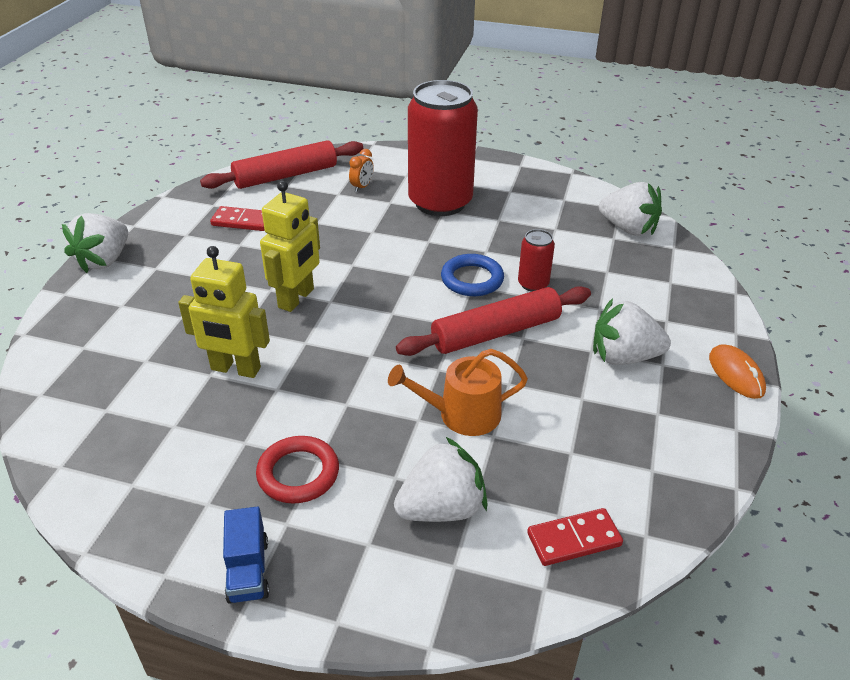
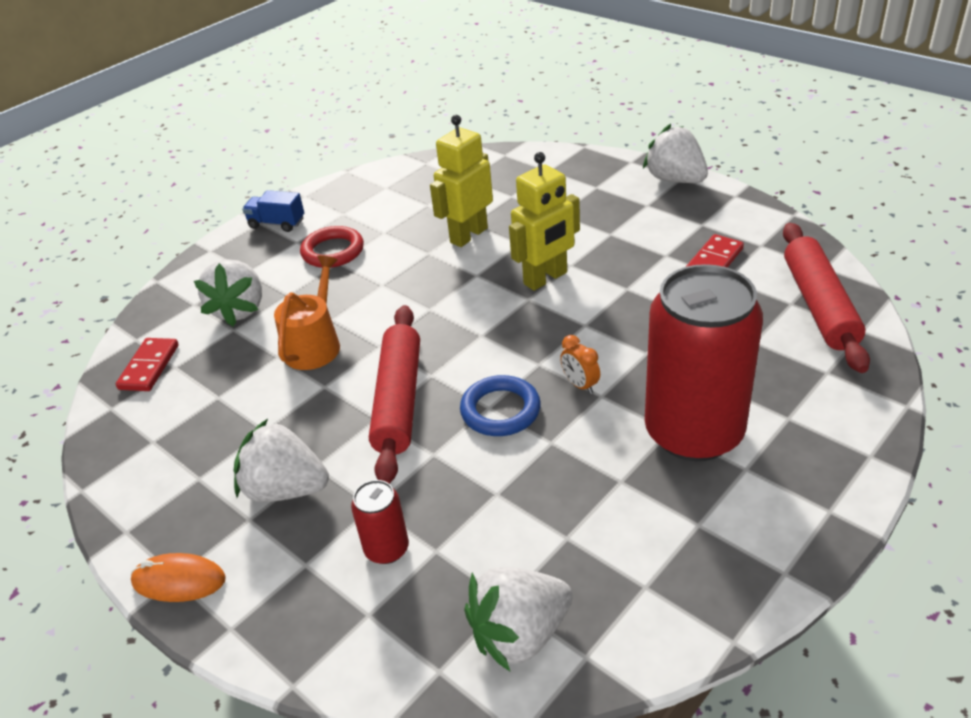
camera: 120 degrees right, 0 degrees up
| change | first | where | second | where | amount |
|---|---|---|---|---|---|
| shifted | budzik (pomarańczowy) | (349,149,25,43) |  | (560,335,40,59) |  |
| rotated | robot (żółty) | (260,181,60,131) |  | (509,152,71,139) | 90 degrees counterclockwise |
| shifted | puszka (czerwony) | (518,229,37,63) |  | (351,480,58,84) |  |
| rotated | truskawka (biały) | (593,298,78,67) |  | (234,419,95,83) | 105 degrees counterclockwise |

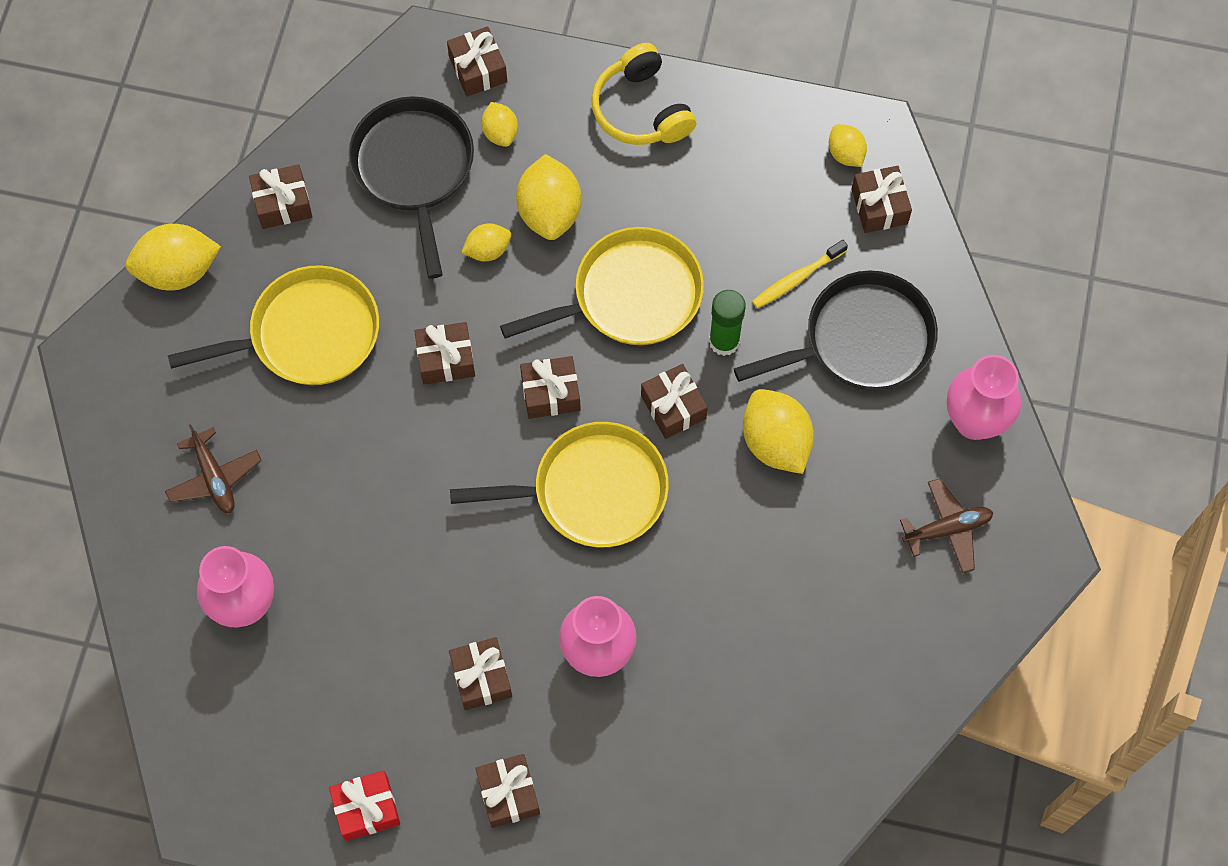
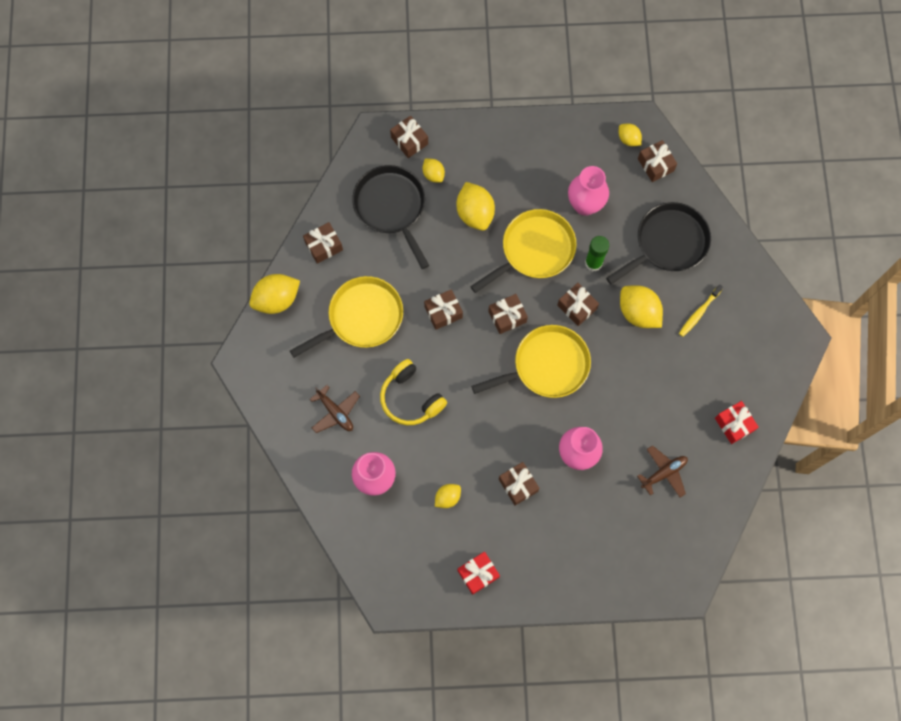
camera: 15 degrees left, 5 degrees up
| change | first | where | second | where | amount |
|---|---|---|---|---|---|
| shifted | słuchawki (żółty) | (591,43,105,102) |  | (380,359,67,66) |  |
| shifted | cytryna (żółty) | (461,224,50,37) |  | (435,484,26,24) |  |
| shifted | szczoteczka do zębów (żółty) | (752,240,96,68) |  | (679,285,44,52) |  |
| shifted | wazon (różowy) | (947,355,75,85) |  | (568,166,41,50) |  |
| shifted | samolot (brązowy) | (900,478,93,95) |  | (637,445,51,53) |  |
| gone | prezent (brązowy) | (476,754,64,74) |  |  |  |
| new |  |  | prezent (czerwony) | (715,401,43,43) |  |

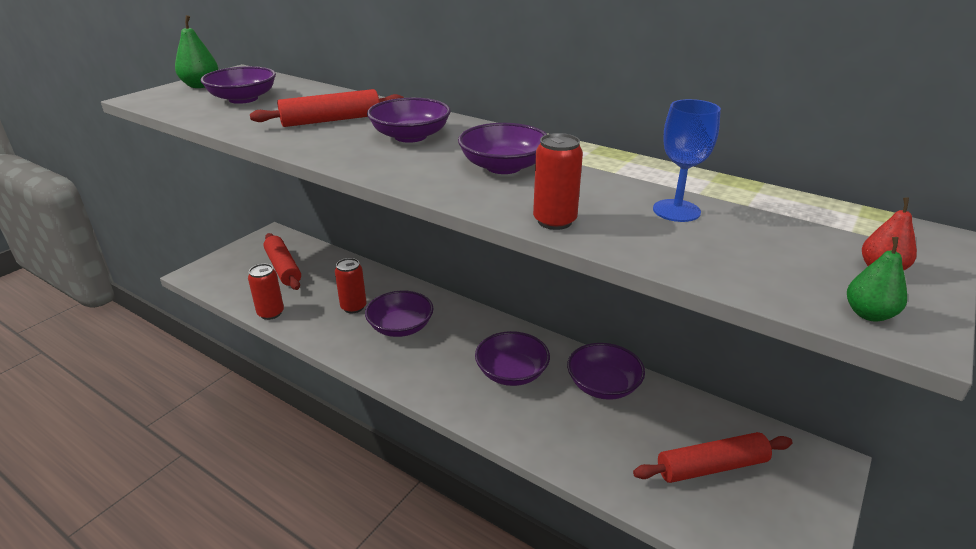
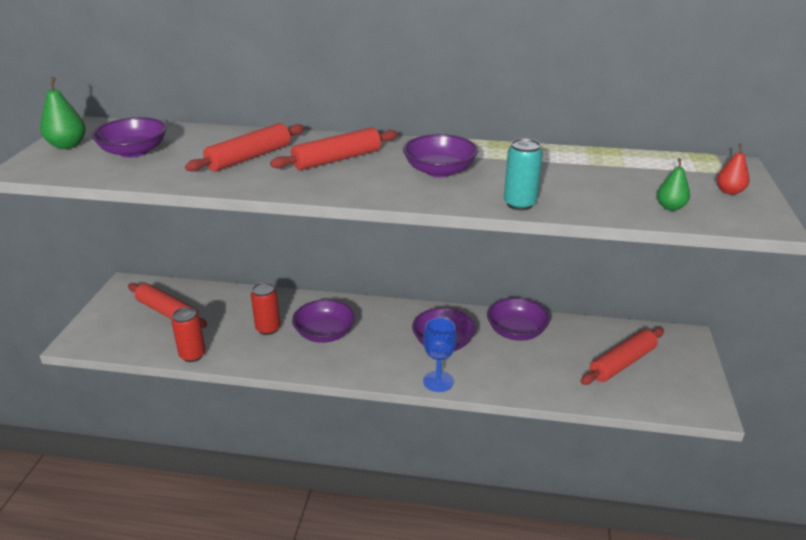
camera: 25 degrees left, 0 degrees up
| change | first | where | second | where | amount |
|---|---|---|---|---|---|
| swapped | miska (fioletowy) | (367,98,84,45) | wałek do ciasta (czerwony) | (270,127,128,43) |  |
| shifted | kielich (niebieski) | (653,99,68,123) |  | (423,318,34,74) |  |
| repainted | puszka (czerwony) | (533,133,50,97) | puszka (turkusowy) | (504,138,39,72) |  |
| shifted | gruszka (zielony) | (847,237,60,85) |  | (657,158,33,53) |  |

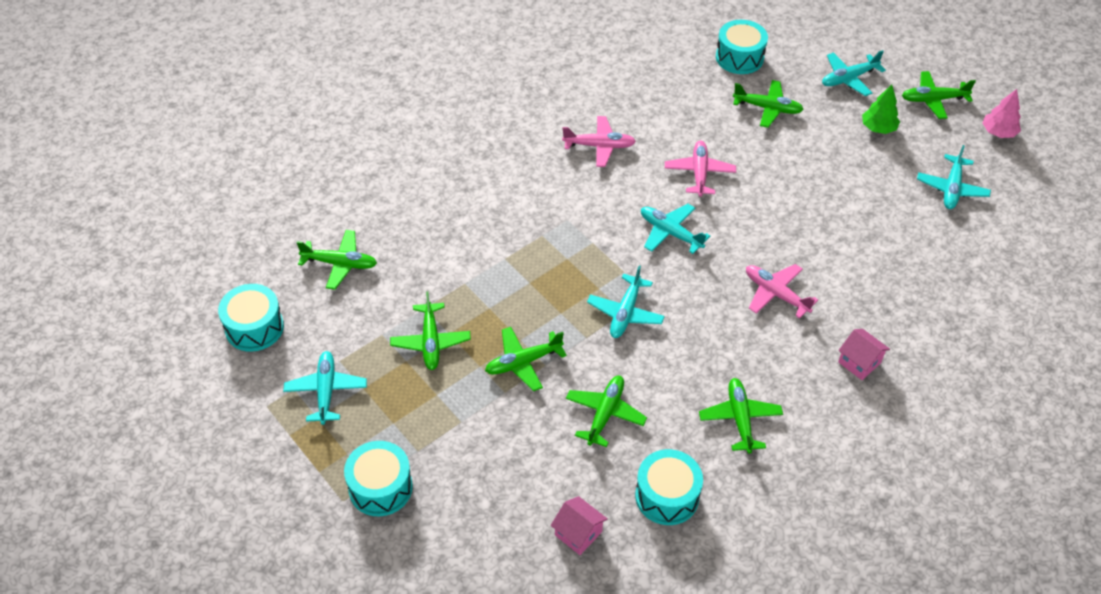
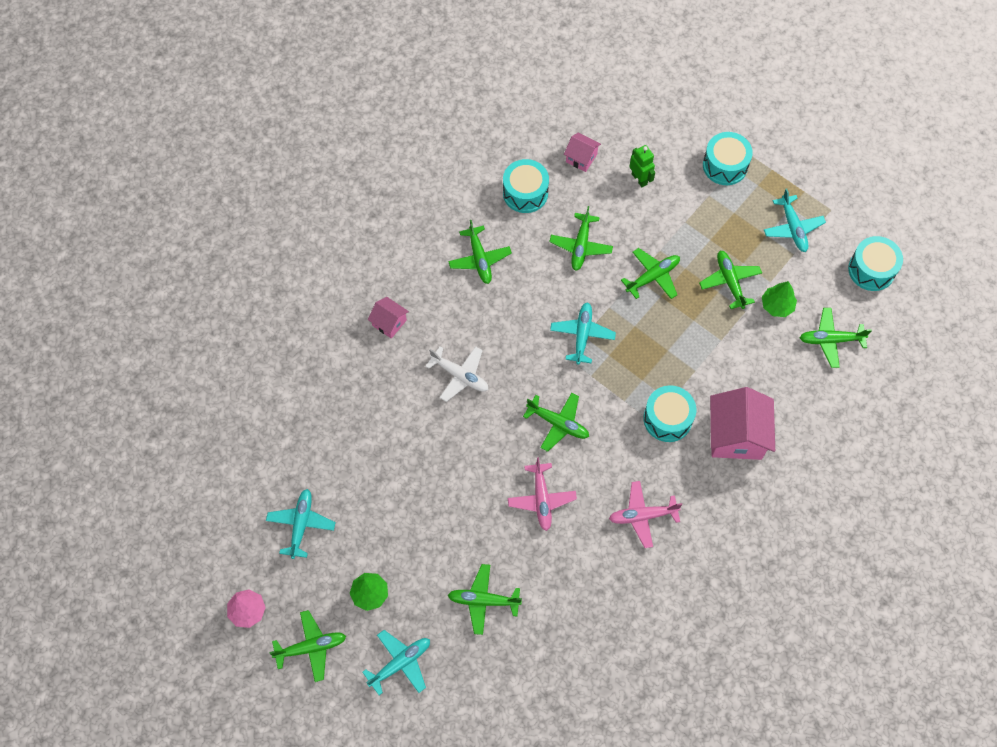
camera: 170 degrees right, 15 degrees up
| change | first | where | second | where | amount |
|---|---|---|---|---|---|
| shifted | bęben (turkusowy) | (716,20,52,54) |  | (643,385,53,57) |  |
| repainted | samolot (turkusowy) | (641,204,69,50) | samolot (zielony) | (523,393,66,59) |  |
| repainted | samolot (różowy) | (746,264,72,55) | samolot (biały) | (425,346,64,56) |  |
| new |  |  | robot (zielony) | (629,145,26,42) |  |
| new |  |  | drzewko (zielony) | (762,281,35,36) |  |
| new |  |  | domek (różowy) | (710,387,65,73) |  |

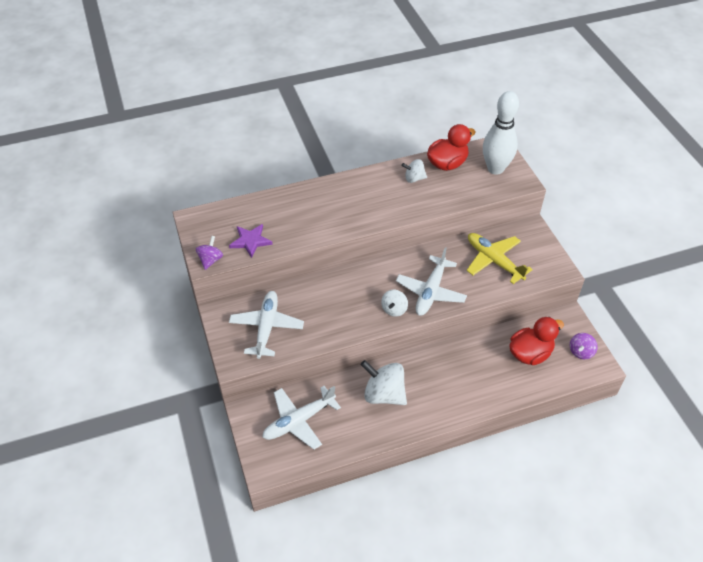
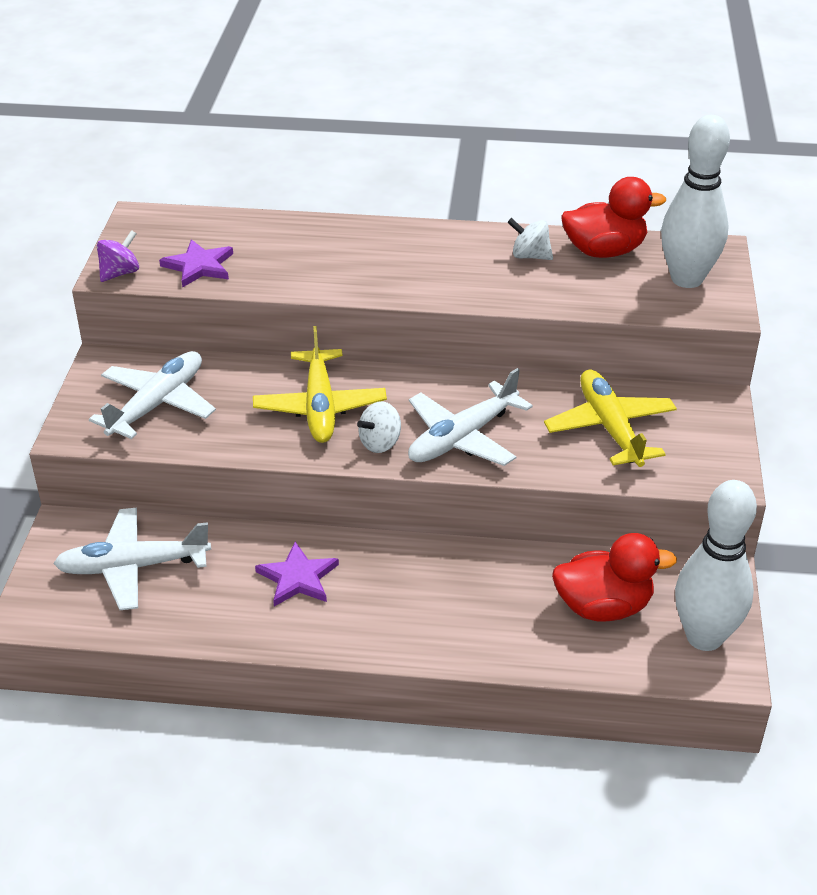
camera: 25 degrees right, 10 degrees down
| change | first | where | second | where | amount |
|---|---|---|---|---|---|
| swapped | bączek (fioletowy) | (570,333,28,26) | kręgiel (biały) | (675,480,82,171) |  |
| swapped | bączek (biały) | (361,360,46,45) | gwiazda (fioletowy) | (255,542,84,64) |  |
| new |  |  | samolot (żółty) | (253,326,134,117) |  |

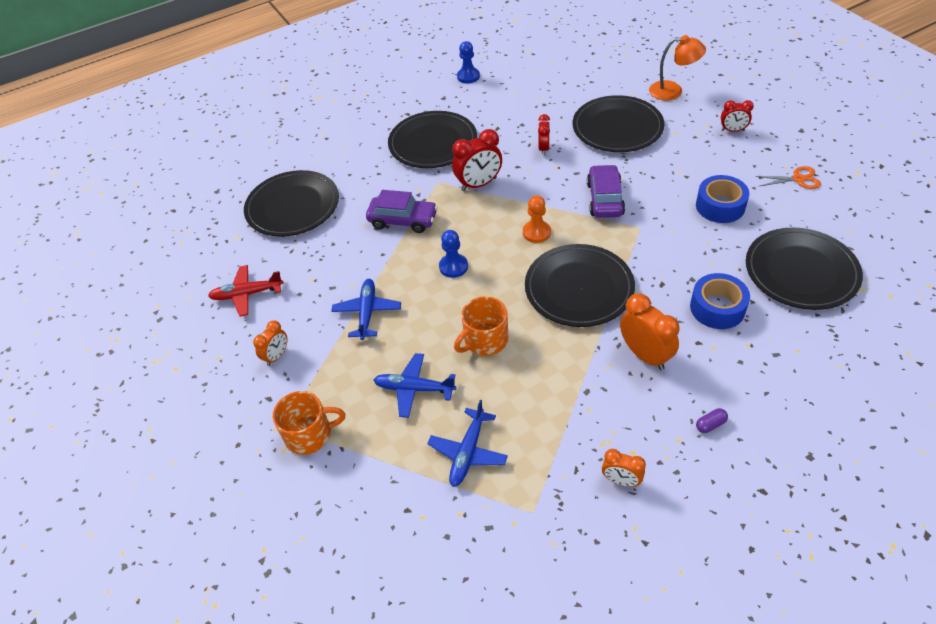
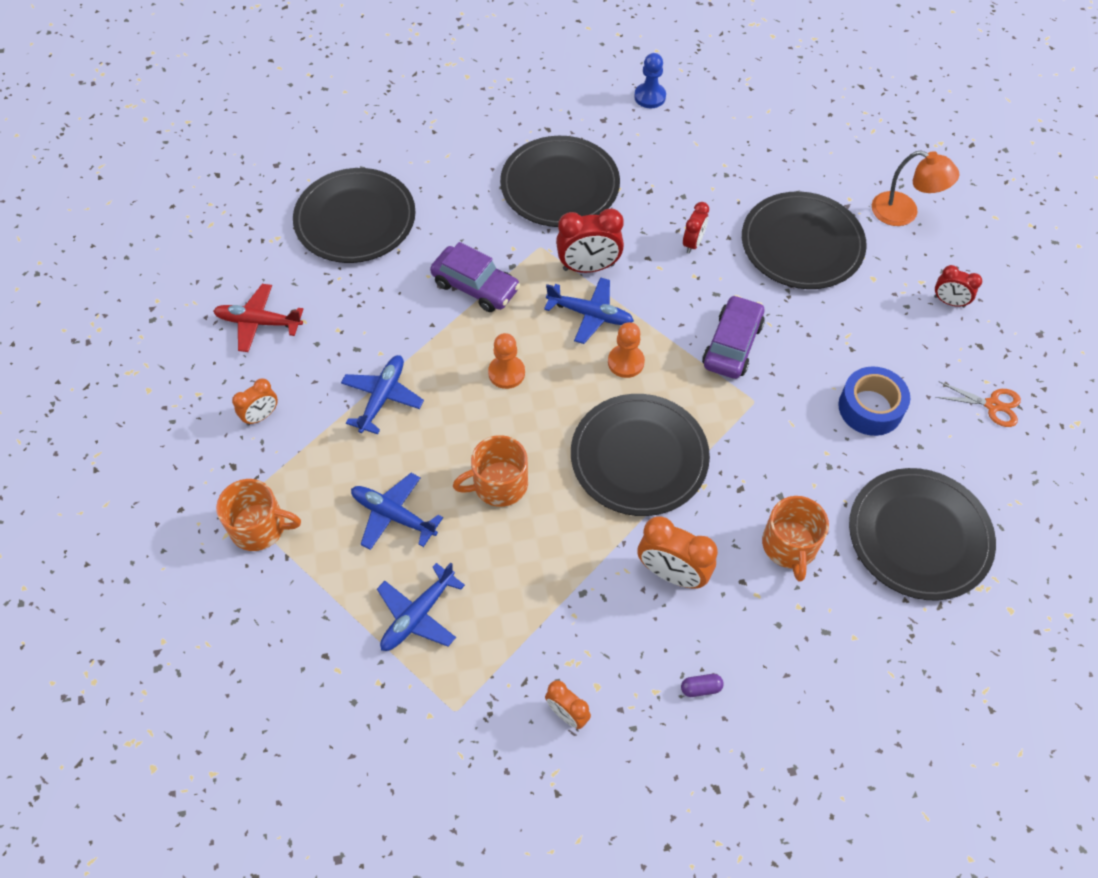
camera: 15 degrees right, 10 degrees up
| change | first | where | second | where | amount |
|---|---|---|---|---|---|
| repainted | pionek (niebieski) | (439,230,29,48) | pionek (pomarańczowy) | (488,333,37,56) |  |
| swapped | taśma klejąca (niebieski) | (690,273,60,56) | kubek (pomarańczowy) | (762,496,67,86) |  |
| rotated | budzik (pomarańczowy) | (620,293,60,77) |  | (638,516,80,73) | 135 degrees clockwise |
| new |  |  | samolot (niebieski) | (544,277,90,67) |  |

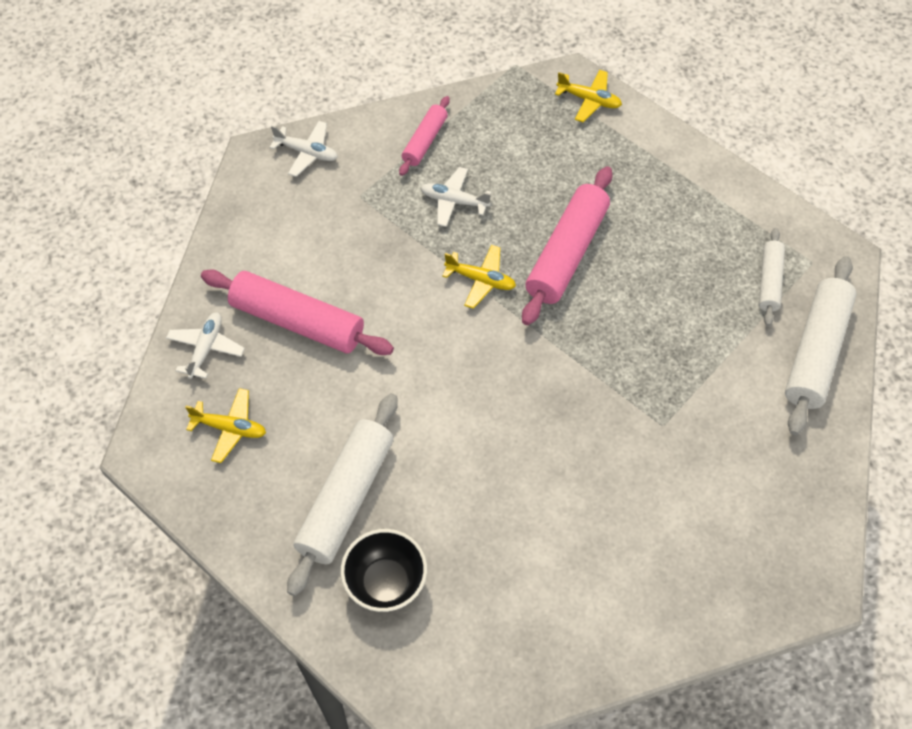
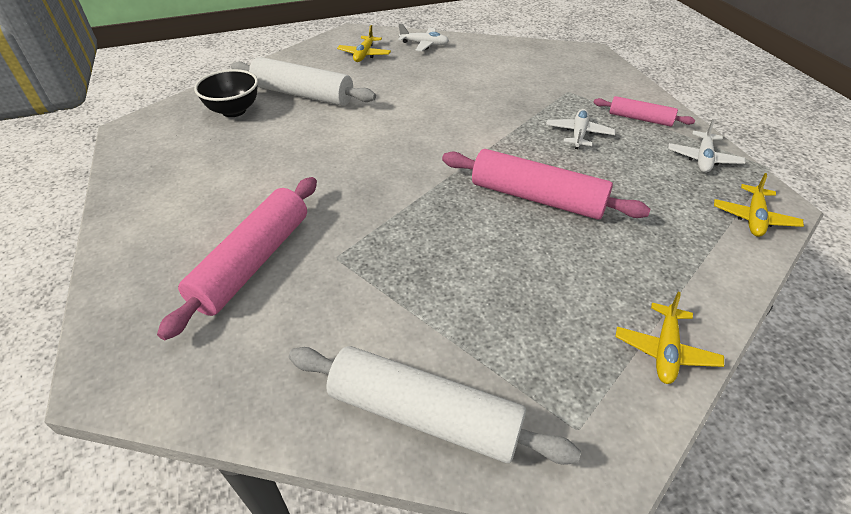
camera: 90 degrees right, 15 degrees down
| change | first | where | second | where | amount |
|---|---|---|---|---|---|
| shifted | samolot (biały) | (269,121,69,56) |  | (668,119,77,54) |  |
| gone | wałek do ciasta (biały) | (759,228,26,98) |  |  |  |
| shifted | samolot (żółty) | (442,245,74,64) |  | (615,292,109,92) |  |
| shifted | wałek do ciasta (różowy) | (201,269,193,86) |  | (157,177,160,163) |  |

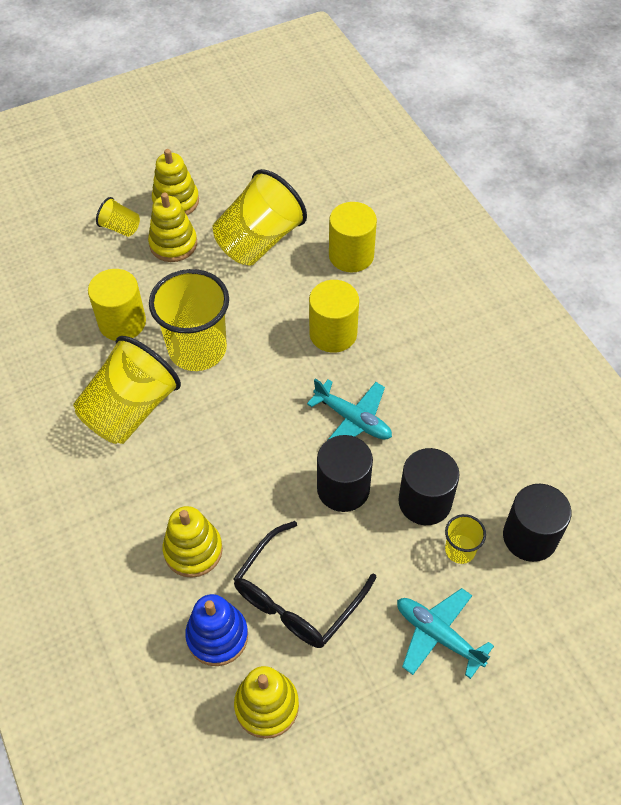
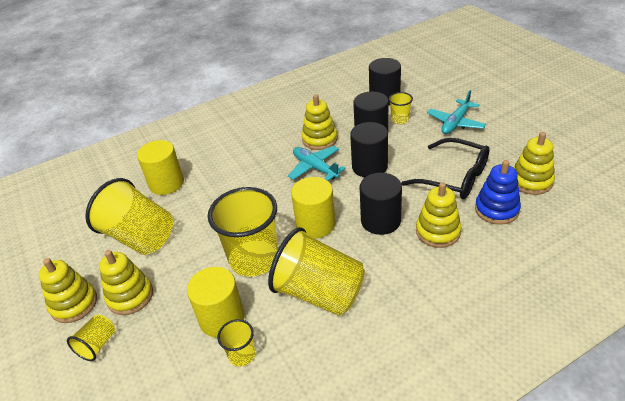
camera: 90 degrees left, 15 degrees down
| change | first | where | second | where | amount |
|---|---|---|---|---|---|
| shifted | walec (żółty) | (309,280,50,73) |  | (291,177,45,61) |  |
| rotated | samolot (turkusowy) | (307,378,85,62) |  | (288,146,58,35) | 75 degrees counterclockwise |
| new |  |  | zabawka nakładanka (żółty) | (302,94,35,56) |  |
| new |  |  | walec (czarny) | (360,173,42,62) |  |
| new |  |  | szklanka (żółty) | (217,319,38,48) |  |

